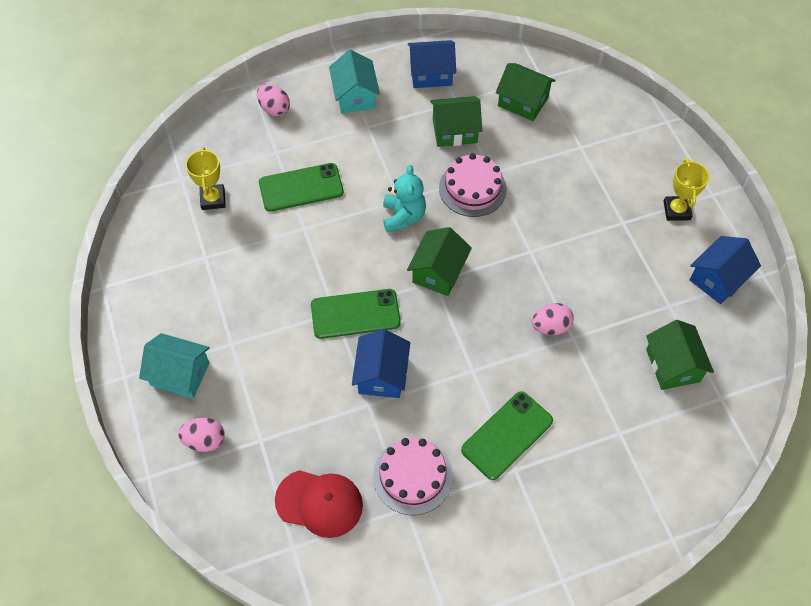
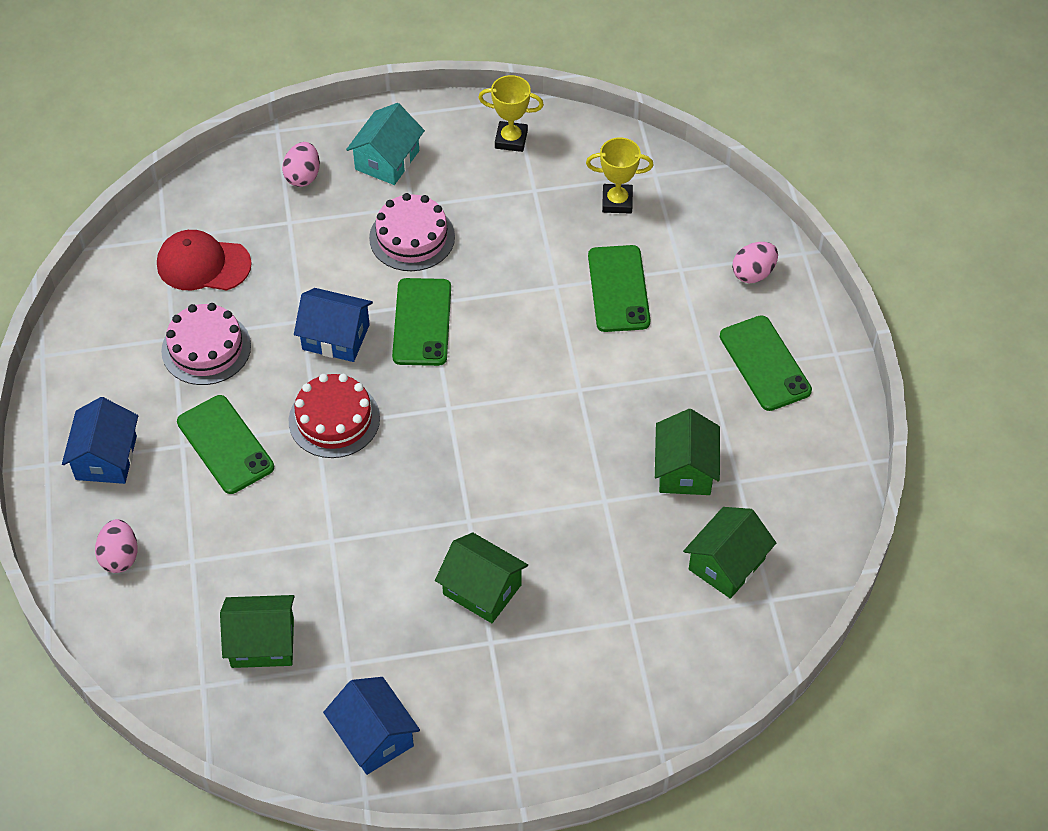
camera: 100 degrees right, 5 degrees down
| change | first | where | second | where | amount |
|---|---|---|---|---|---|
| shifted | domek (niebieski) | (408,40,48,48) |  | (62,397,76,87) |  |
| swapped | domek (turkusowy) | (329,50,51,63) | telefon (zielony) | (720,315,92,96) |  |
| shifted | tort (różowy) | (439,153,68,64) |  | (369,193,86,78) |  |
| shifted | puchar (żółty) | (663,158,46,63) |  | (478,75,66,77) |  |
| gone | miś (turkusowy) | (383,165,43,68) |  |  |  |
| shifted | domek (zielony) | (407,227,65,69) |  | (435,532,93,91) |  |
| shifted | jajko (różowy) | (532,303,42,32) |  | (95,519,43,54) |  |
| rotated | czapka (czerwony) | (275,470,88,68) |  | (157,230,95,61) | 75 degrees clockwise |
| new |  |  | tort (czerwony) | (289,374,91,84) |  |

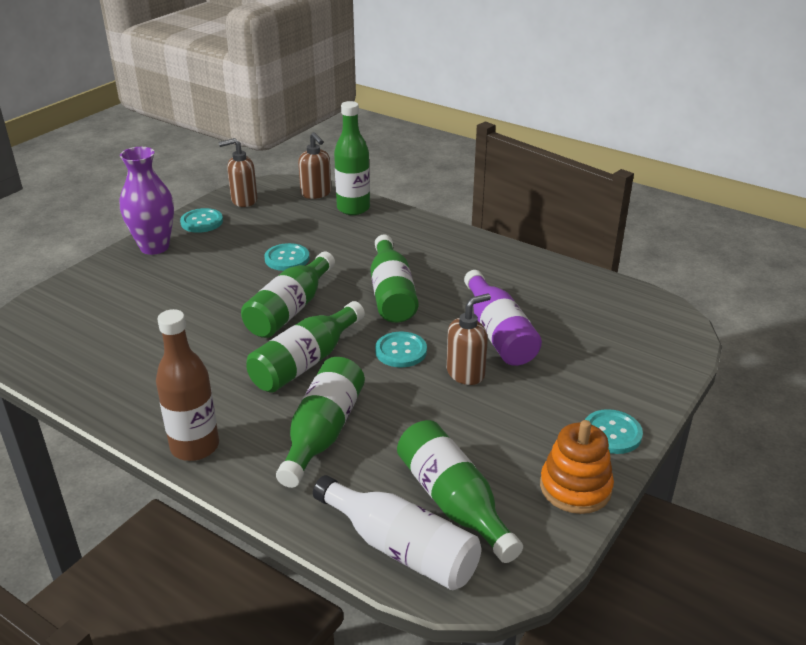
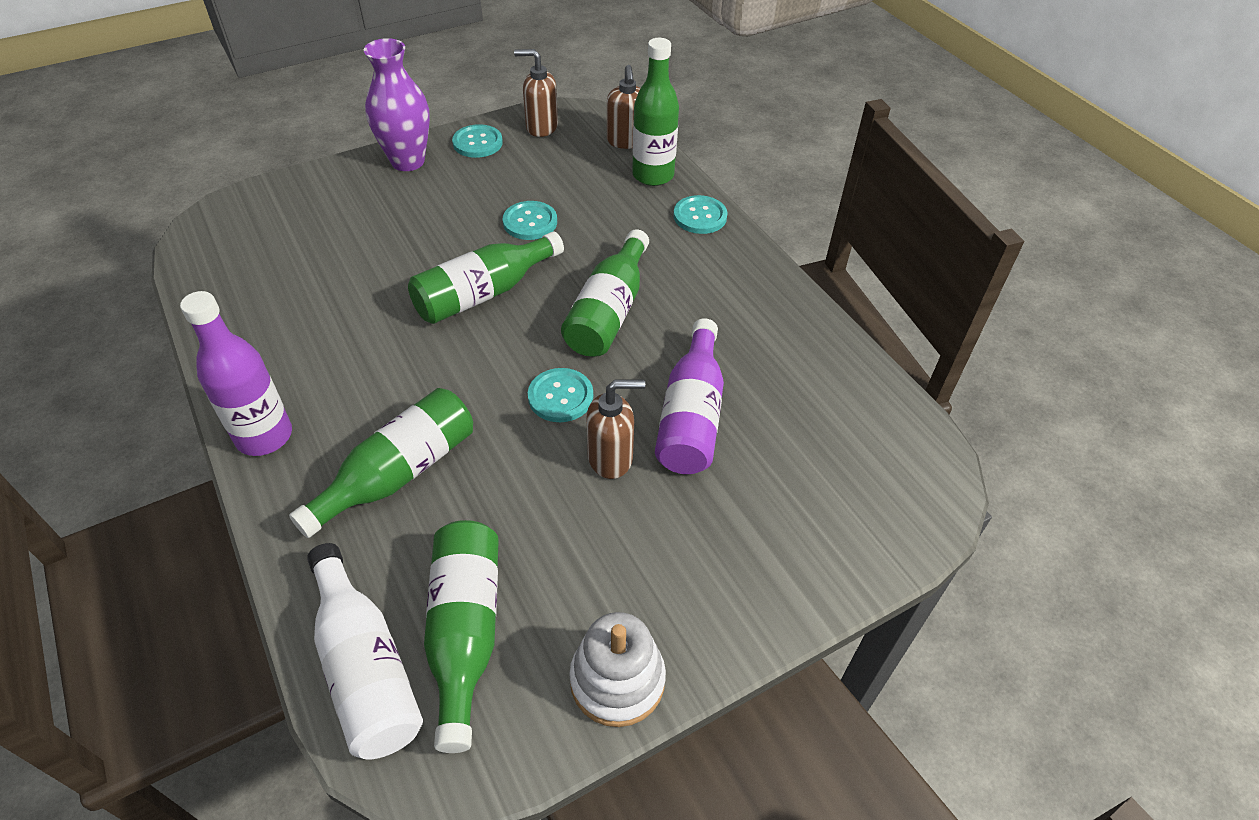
camera: 25 degrees right, 15 degrees up
| change | first | where | second | where | amount |
|---|---|---|---|---|---|
| gone | butelka (zielony) | (246,301,119,92) |  |  |  |
| repainted | butelka (brązowy) | (156,309,63,152) | butelka (fioletowy) | (180,291,112,165) |  |
| shifted | guzik (turkusowy) | (585,409,58,45) |  | (673,195,54,39) |  |
| repainted | zabawka nakładanka (pomarańczowy) | (540,420,74,94) | zabawka nakładanka (biały) | (569,612,97,115) |  |

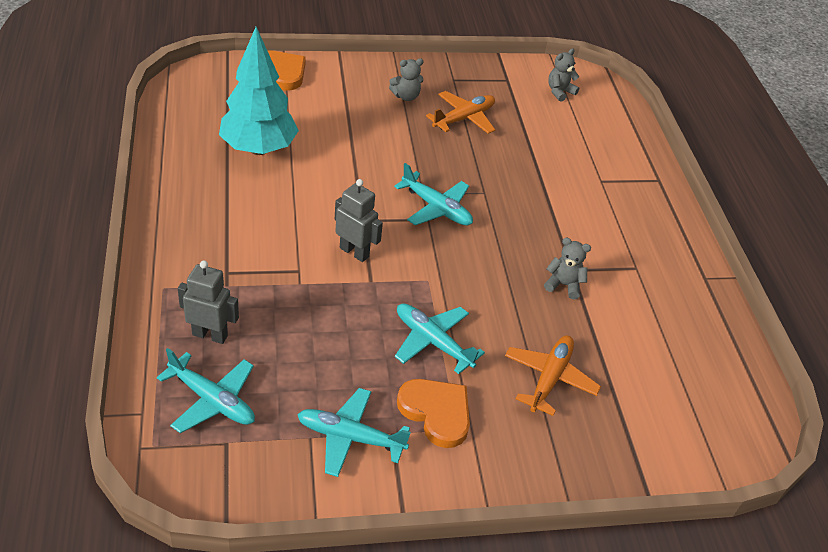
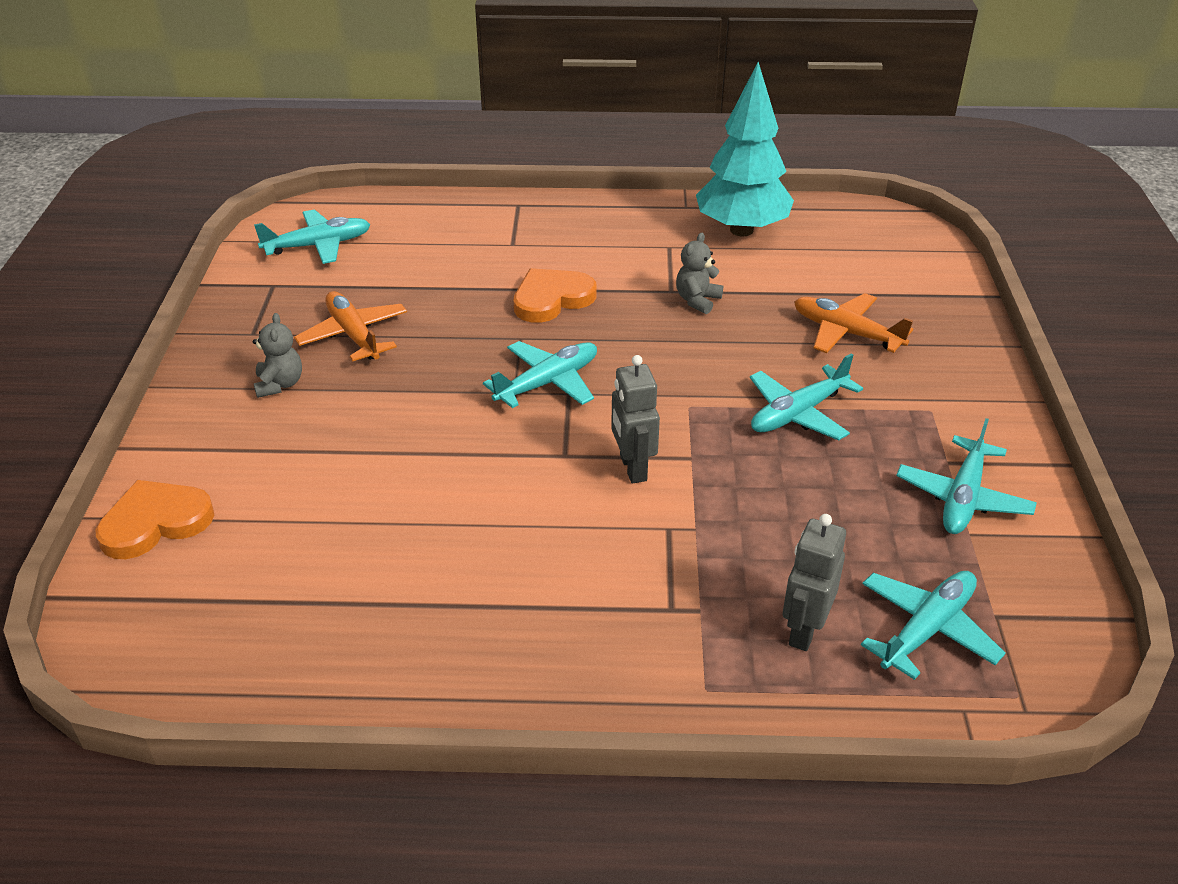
camera: 75 degrees left, 5 degrees down
| change | first | where | second | where | amount |
|---|---|---|---|---|---|
| shifted | drzewko (turkusowy) | (219,27,80,128) |  | (696,62,98,174) |  |
| swapped | miś (szary) | (548,49,31,53) | samolot (turkusowy) | (254,210,117,54) |  |
| rotated | robot (szary) | (335,179,48,83) |  | (611,355,49,129) | 60 degrees counterclockwise |
| shifted | serce (pomarańczowy) | (397,379,73,69) |  | (514,268,83,55) |  |

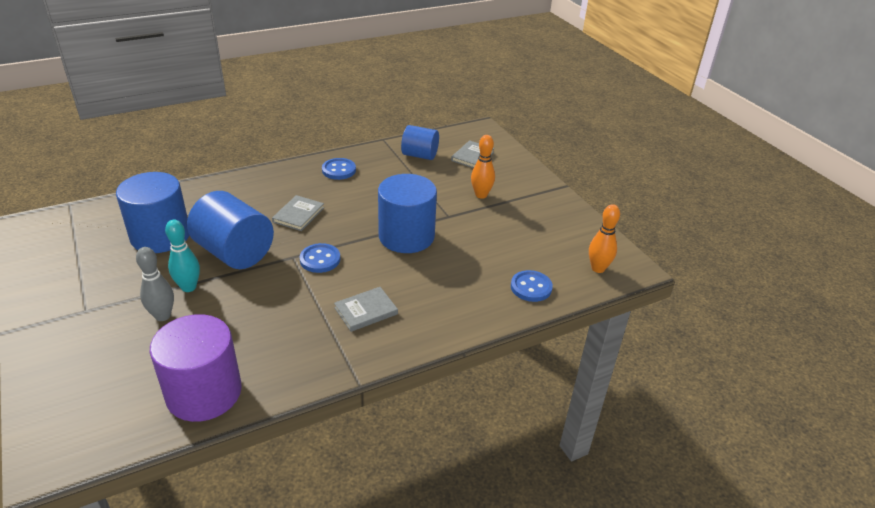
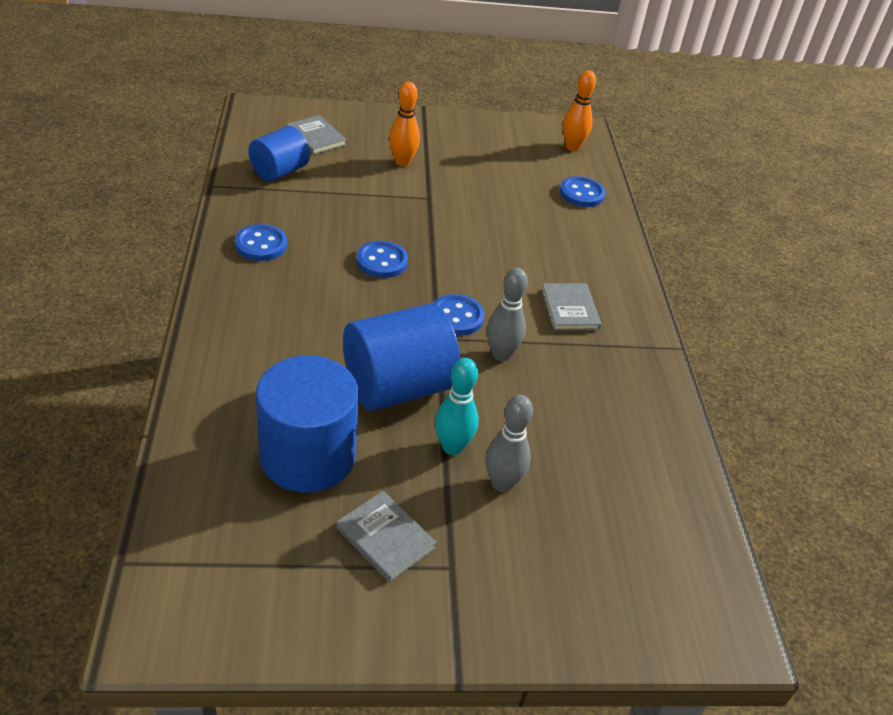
camera: 70 degrees left, 5 degrees up
| change | first | where | second | where | amount |
|---|---|---|---|---|---|
| gone | walec (niebieski) | (378,174,59,79) |  |  |  |
| shifted | książka (szary) | (272,195,52,36) |  | (336,491,101,91) |  |
| gone | walec (fioletowy) | (150,314,92,108) |  |  |  |
| new |  |  | guzik (niebieski) | (357,241,51,37) |  |
| new |  |  | kręgiel (szary) | (487,268,41,93) |  |

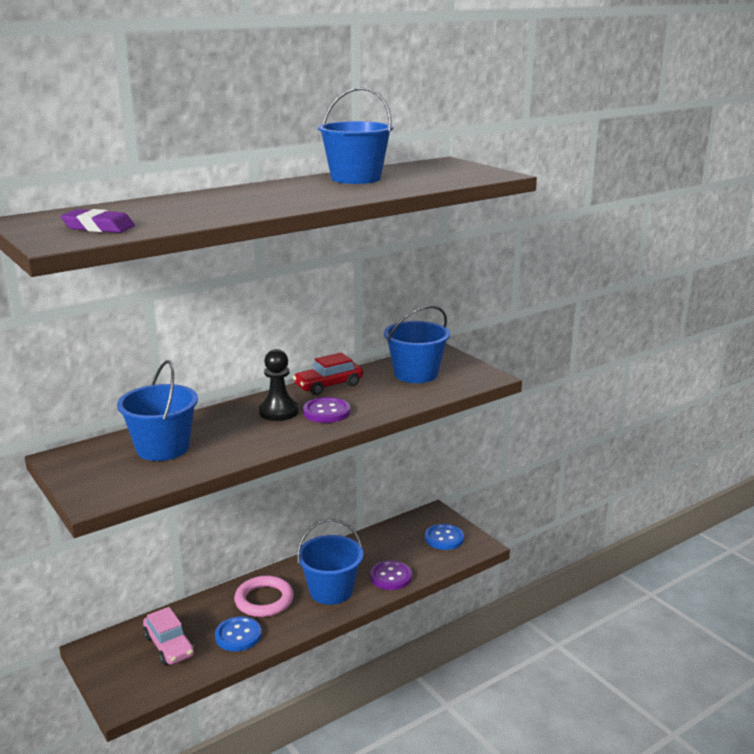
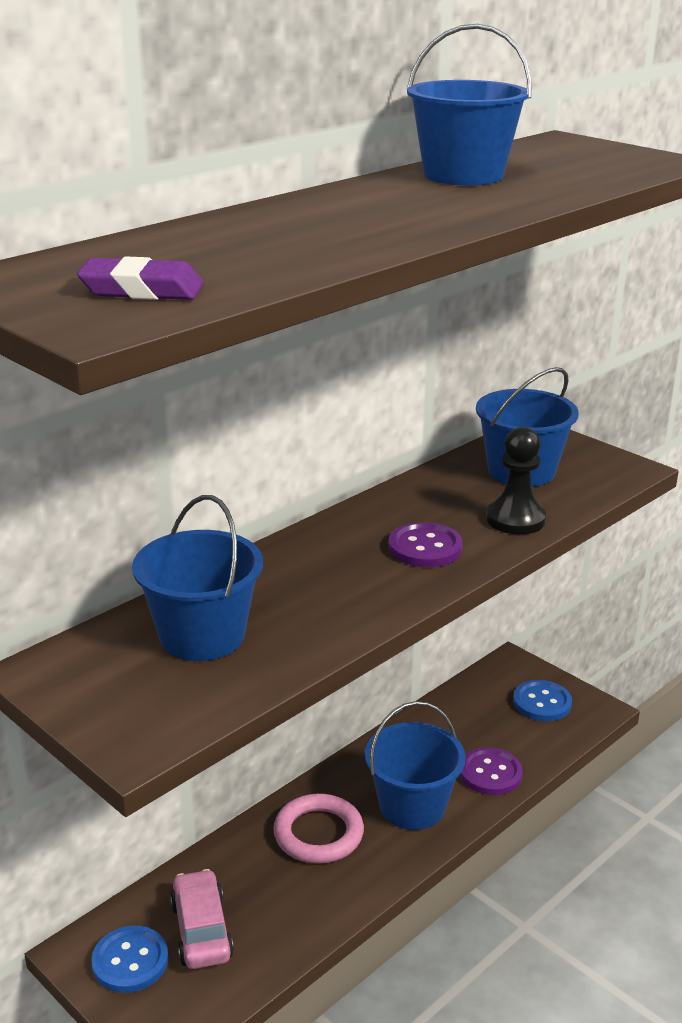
camera: 10 degrees left, 5 degrees up
| change | first | where | second | where | amount |
|---|---|---|---|---|---|
| shifted | pionek (czarny) | (259,349,40,72) |  | (486,427,60,107) |  |
| gone | samochód (czerwony) | (293,353,70,42) |  |  |  |
| rotated | samochód (różowy) | (143,607,51,58) |  | (170,869,64,100) | 150 degrees counterclockwise |
| shifted | guzik (niebieski) | (215,616,47,35) |  | (92,926,76,67) |  |

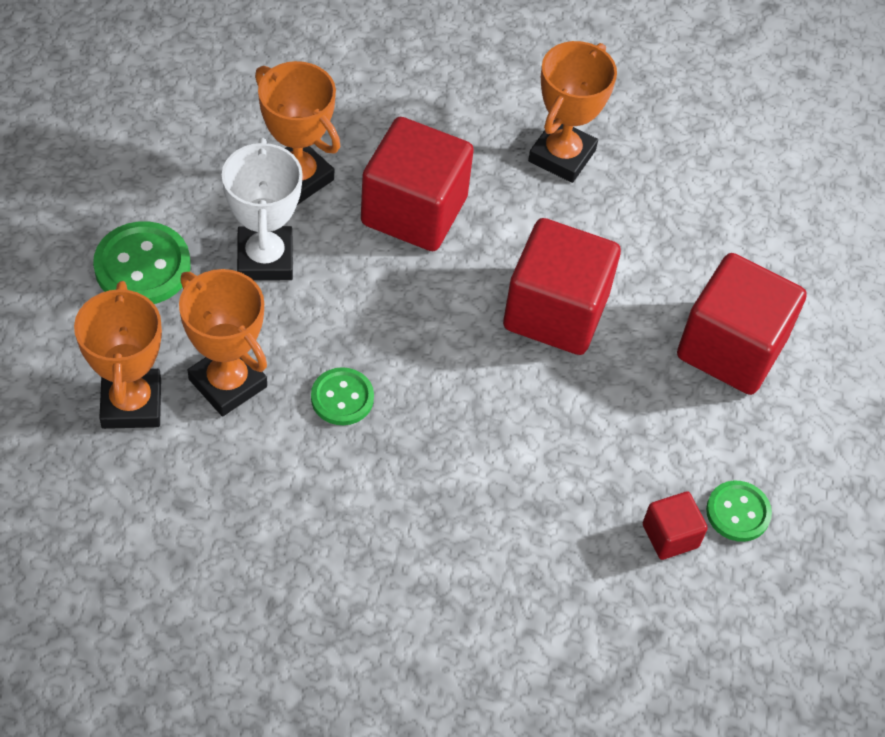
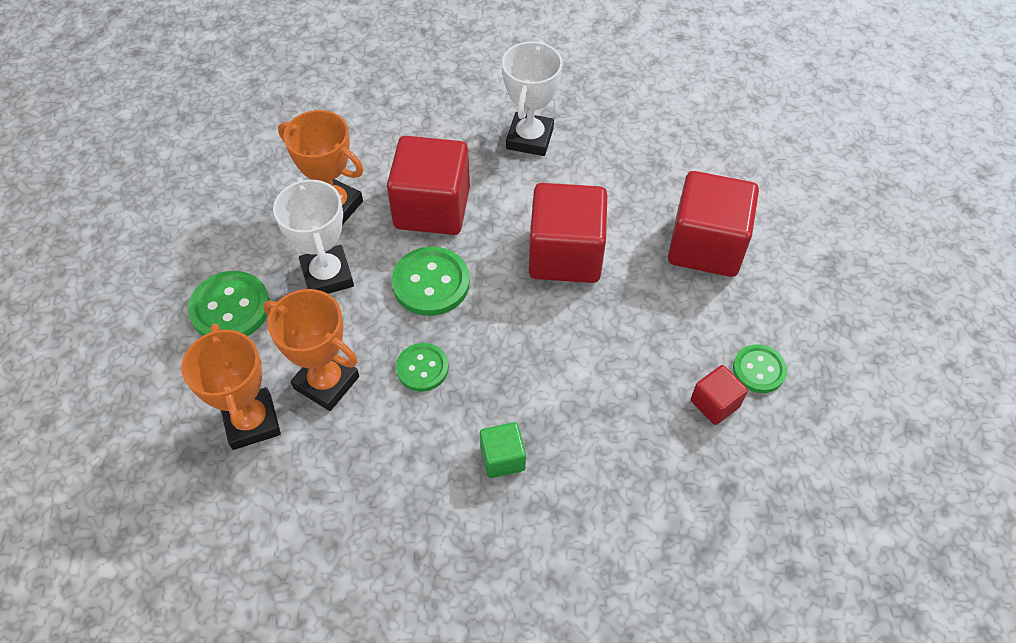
camera: 10 degrees left, 0 degrees up
| change | first | where | second | where | amount |
|---|---|---|---|---|---|
| repainted | puchar (pomarańczowy) | (528,41,89,142) | puchar (biały) | (502,40,61,116) |  |
| new |  |  | guzik (zielony) | (392,247,78,69) |  |
| new |  |  | sześcian (zielony) | (480,422,46,56) |  |

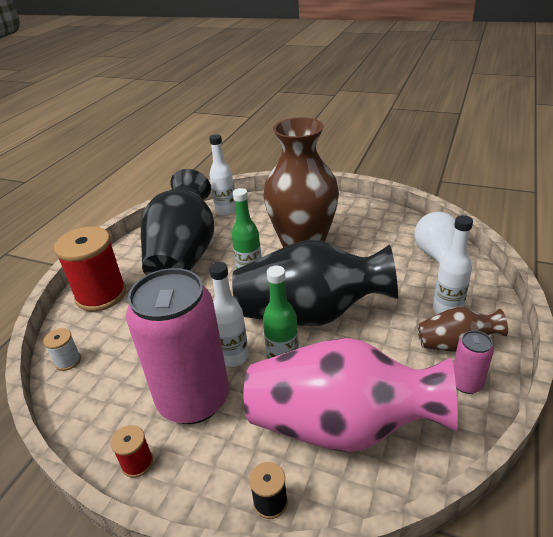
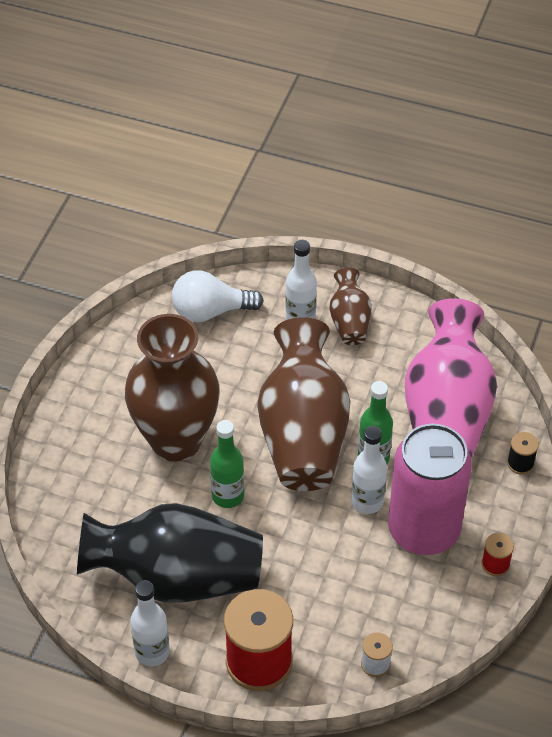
camera: 95 degrees left, 15 degrees up
| change | first | where | second | where | amount |
|---|---|---|---|---|---|
| shifted | butelka (biały) | (209,134,27,82) |  | (130,580,40,87) |  |
| repainted | wazon (czarny) | (232,240,166,86) | wazon (brązowy) | (258,317,92,174) |  |
| gone | puszka (różowy) | (453,330,41,64) |  |  |  |

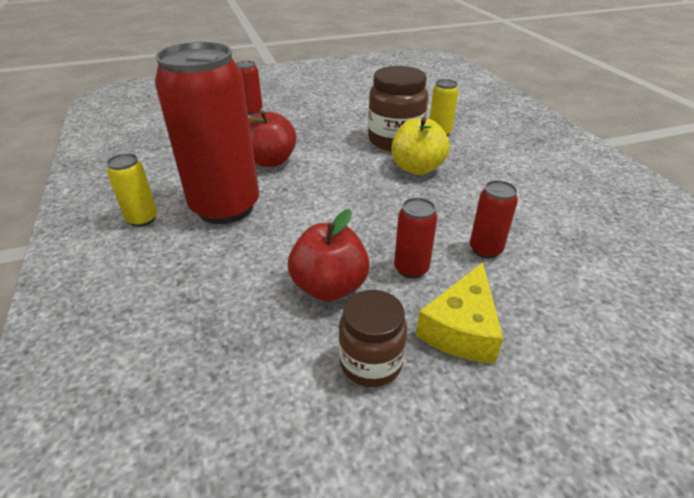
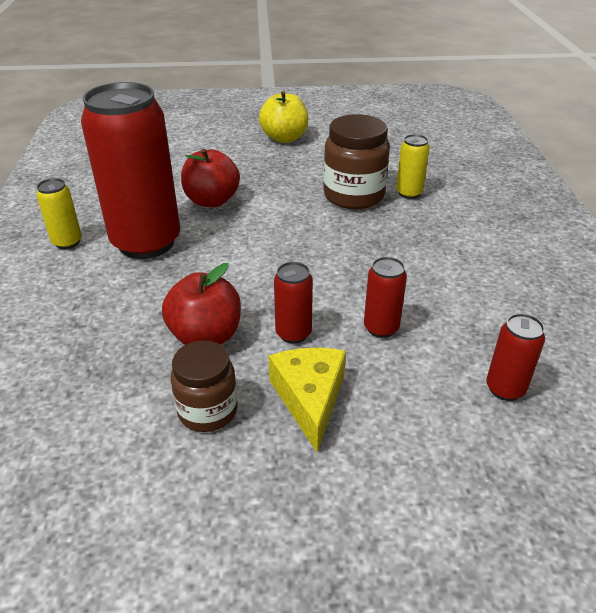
camera: 15 degrees right, 0 degrees up
| change | first | where | second | where | amount |
|---|---|---|---|---|---|
| shifted | puszka (czerwony) | (236,61,27,54) |  | (486,313,59,88) |  |
| shifted | jabłko (żółty) | (392,117,58,58) |  | (259,91,50,52) |  |
| rotated | ser (żółty) | (416,262,87,101) |  | (269,348,77,104) | 135 degrees clockwise |

